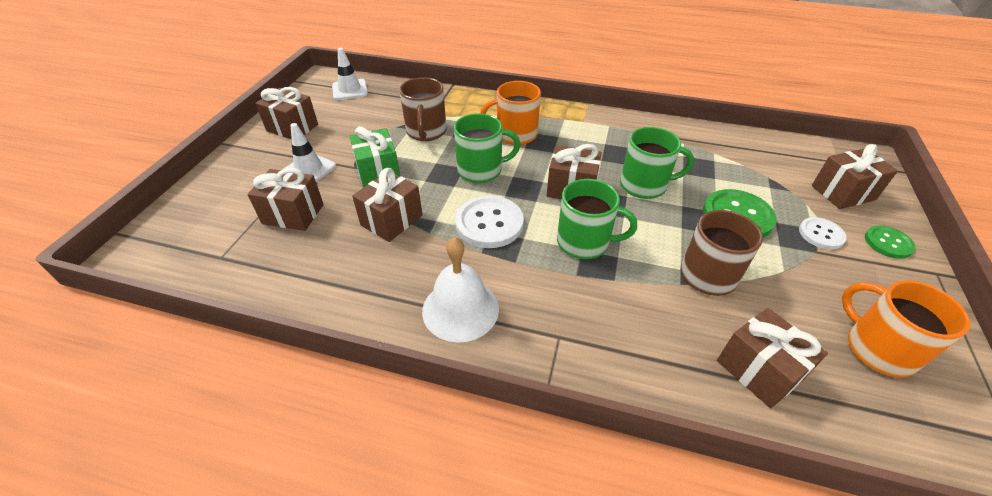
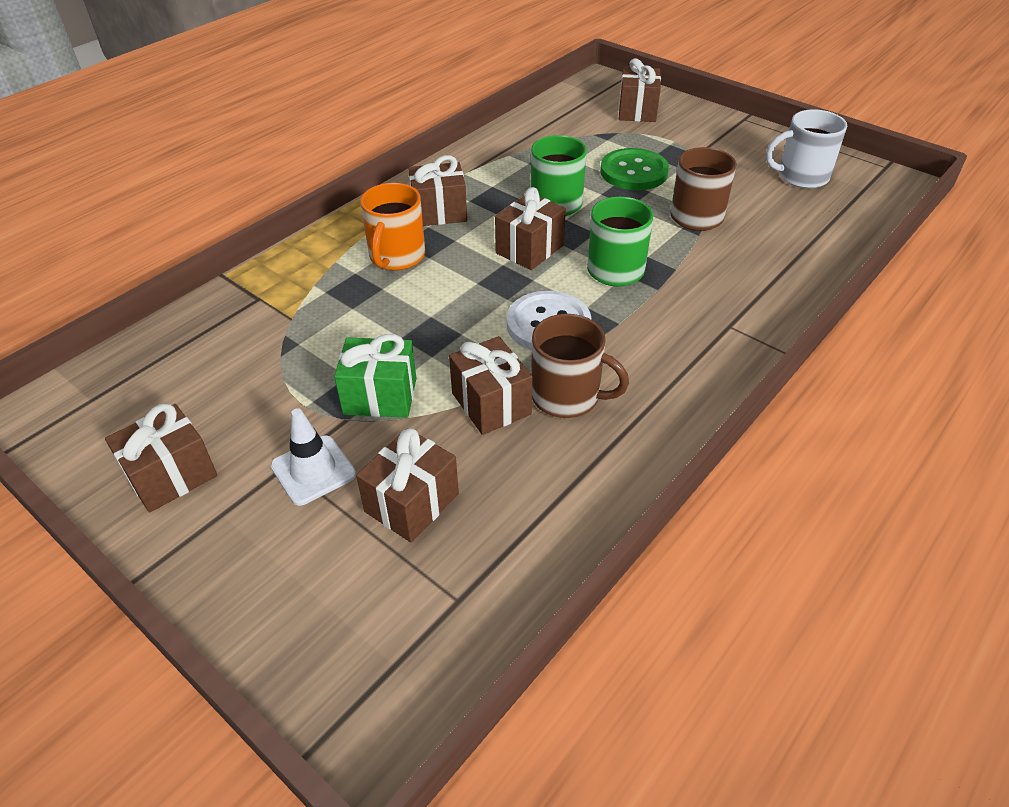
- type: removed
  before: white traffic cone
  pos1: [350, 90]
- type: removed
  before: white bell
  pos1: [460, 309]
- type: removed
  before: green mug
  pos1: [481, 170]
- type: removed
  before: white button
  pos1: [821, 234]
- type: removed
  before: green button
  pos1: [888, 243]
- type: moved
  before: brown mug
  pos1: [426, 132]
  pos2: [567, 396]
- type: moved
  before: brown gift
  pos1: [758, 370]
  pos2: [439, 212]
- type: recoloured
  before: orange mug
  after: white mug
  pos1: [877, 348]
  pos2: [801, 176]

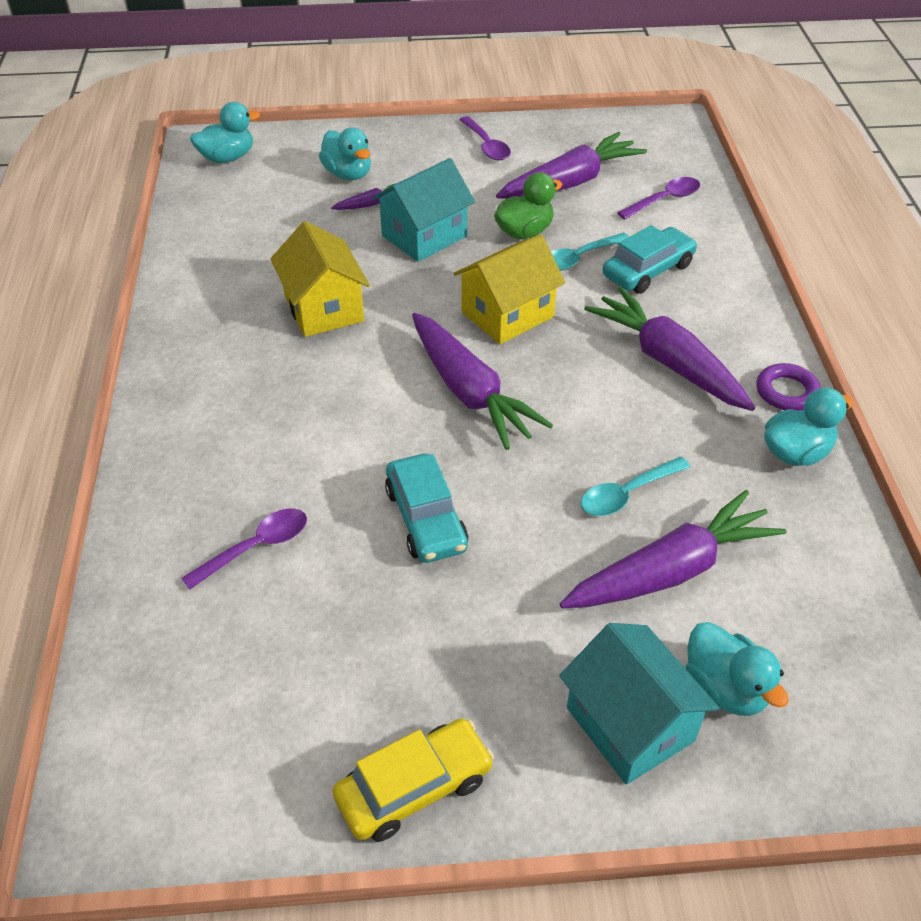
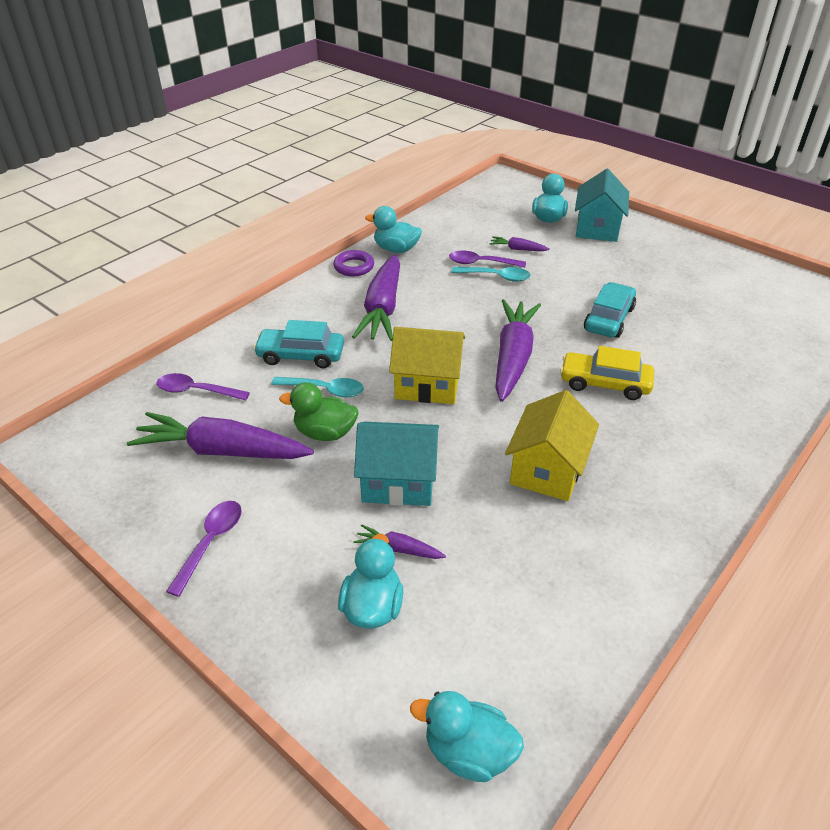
- type: moved
  before: purple spoon
  pos1: [256, 547]
  pos2: [481, 263]
- type: moved
  before: yellow car
  pos1: [414, 788]
  pos2: [604, 383]
- type: resized
  before: purple carrot
  pos1: [671, 570]
  pos2: [517, 249]
  scale: 0.45

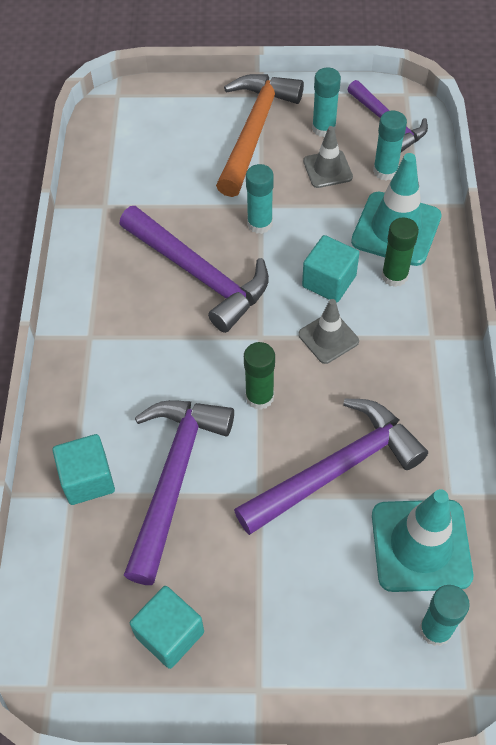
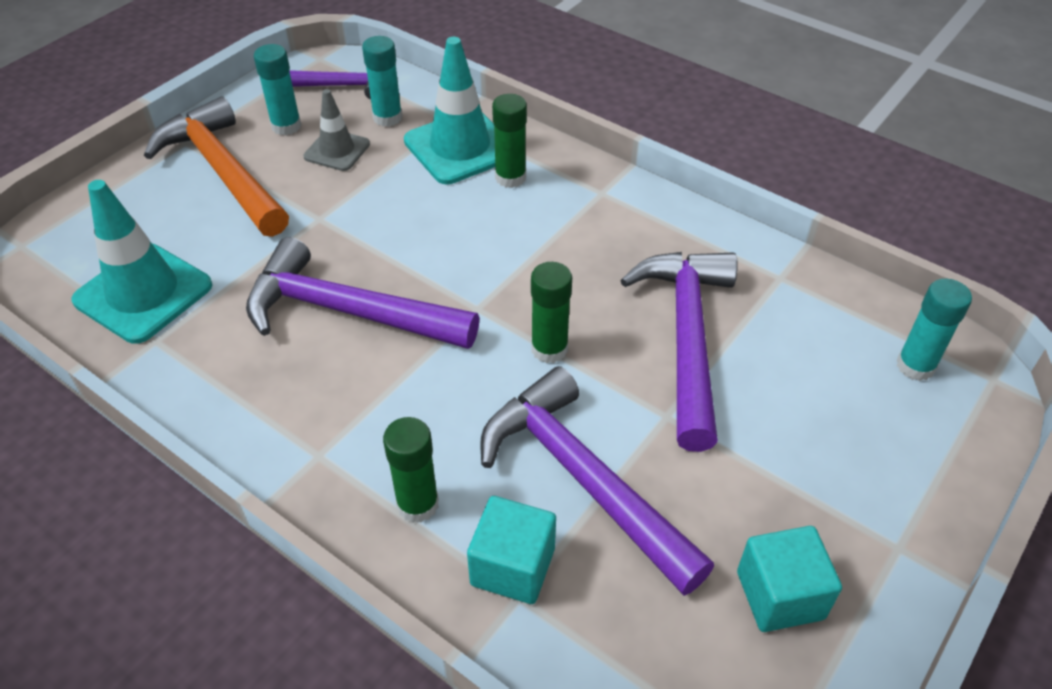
- type: removed
  before: turquoise glue stick
  pos1: [260, 223]
- type: removed
  before: grey traffic cone
  pos1: [328, 338]
- type: removed
  before: turquoise cube
  pos1: [329, 281]
- type: added
  after: green glue stick
  pos2: [417, 504]
- type: moved
  before: turquoise traffic cone
  pos1: [421, 545]
  pos2: [143, 293]
- type: turned
  before: purple hammer
  pos1: [199, 275]
  pos2: [347, 311]
  turn: -150

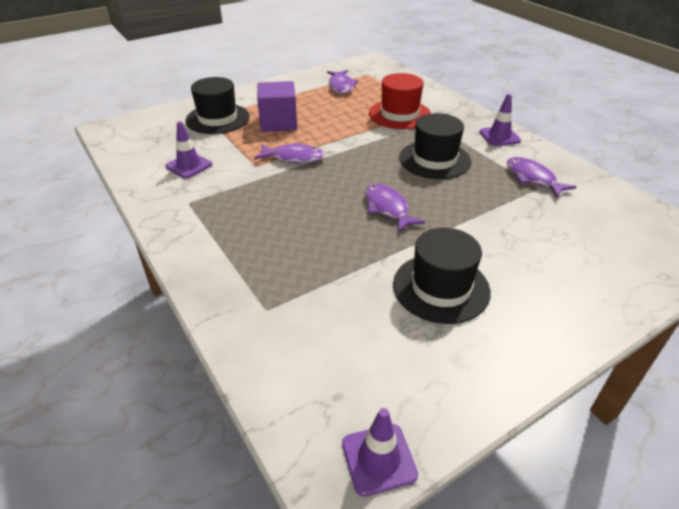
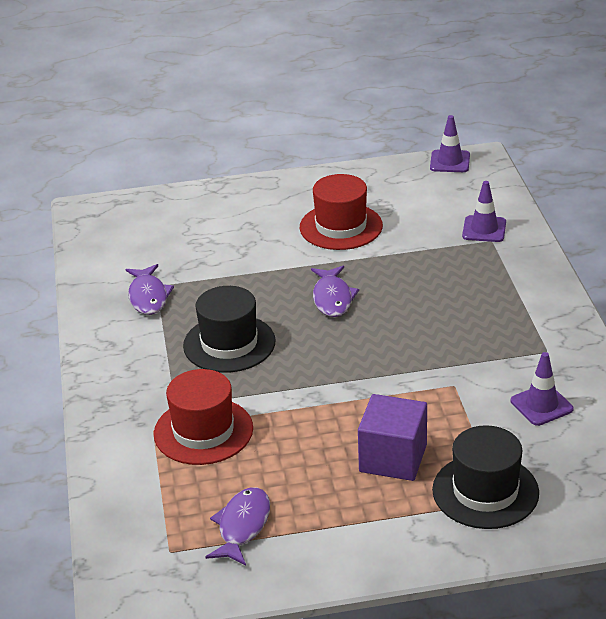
- type: removed
  before: purple fish
  pos1: [293, 158]
- type: moved
  before: purple traffic cone
  pos1: [499, 136]
  pos2: [484, 229]
- type: recoloured
  before: black hat
  after: red hat
  pos1: [441, 288]
  pos2: [341, 227]

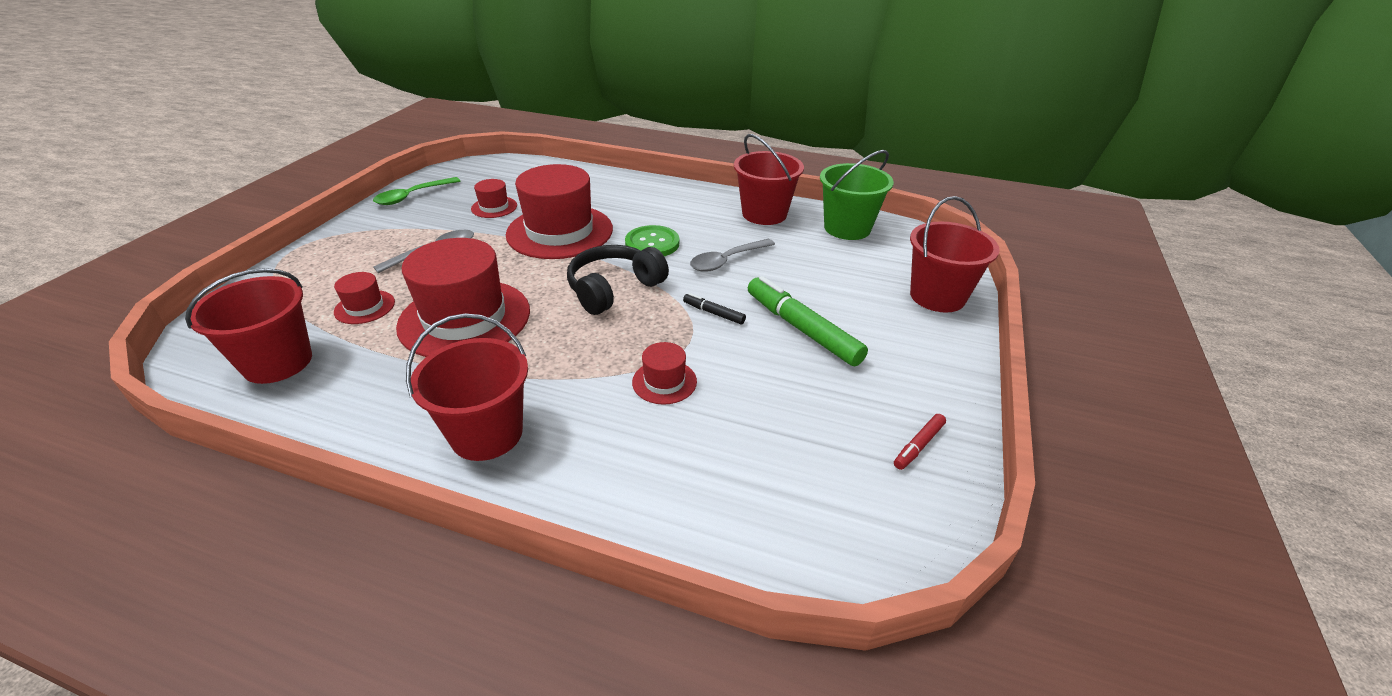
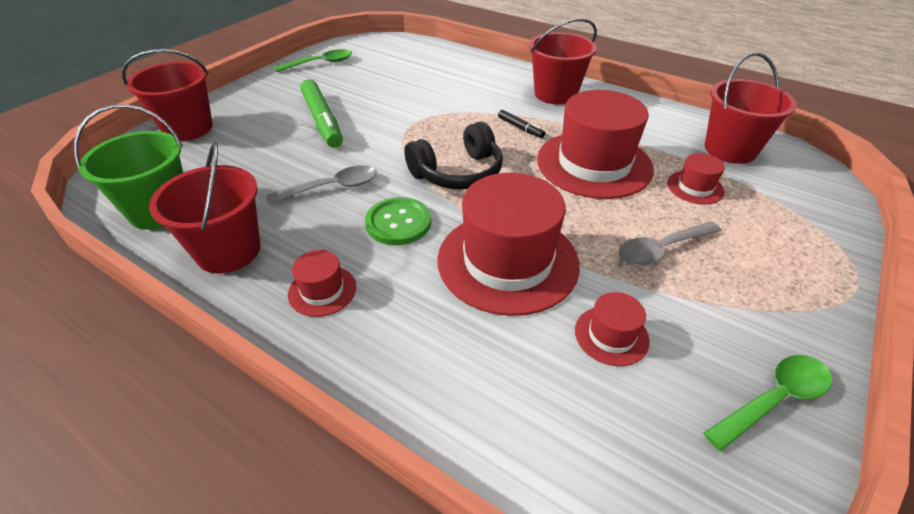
- type: moved
  before: red hat
  pos1: [664, 382]
  pos2: [322, 290]
- type: moved
  before: black marker
  pos1: [713, 313]
  pos2: [520, 128]
- type: replaced
  before: red marker
  after: green spoon
  pos1: [918, 446]
  pos2: [320, 63]

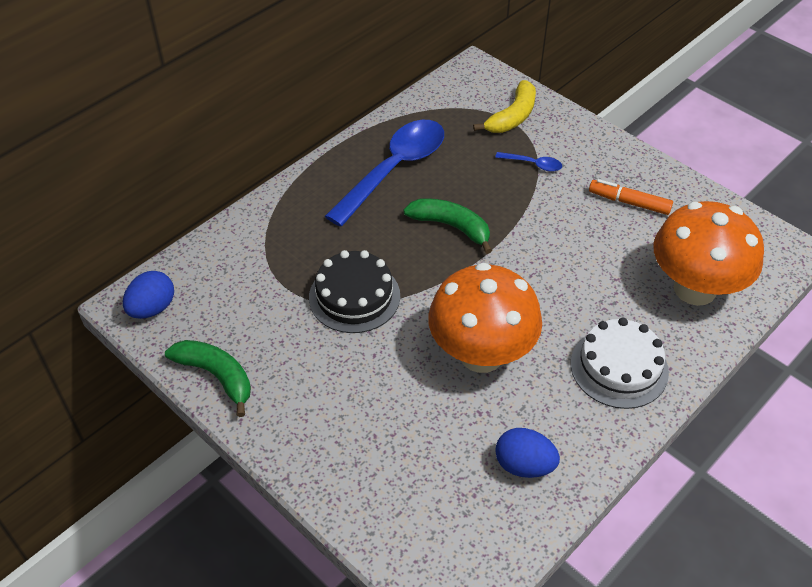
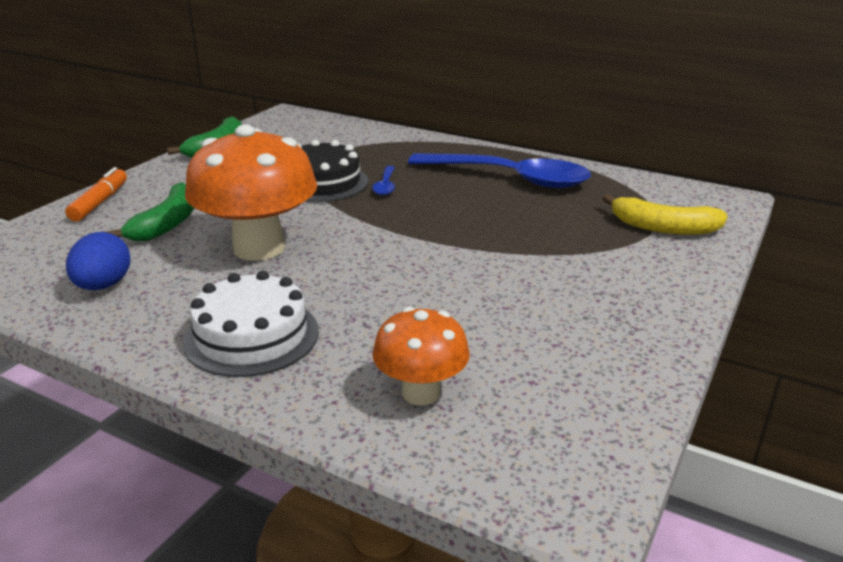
- type: removed
  before: blue egg
  pos1: [152, 308]
- type: moved
  before: green banana
  pos1: [451, 227]
  pos2: [167, 224]
- type: moved
  before: blue spoon
  pos1: [533, 164]
  pos2: [385, 186]
- type: moved
  before: orange marker
  pos1: [629, 202]
  pos2: [100, 202]
- type: resized
  before: orange mushroom
  pos1: [694, 289]
  pos2: [421, 392]
  scale: 0.56

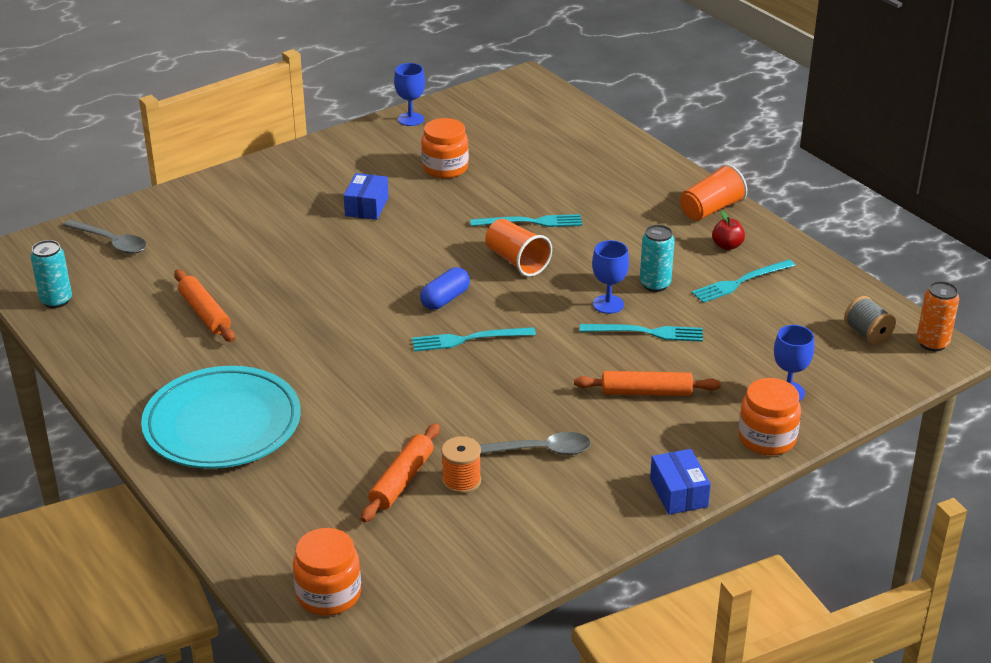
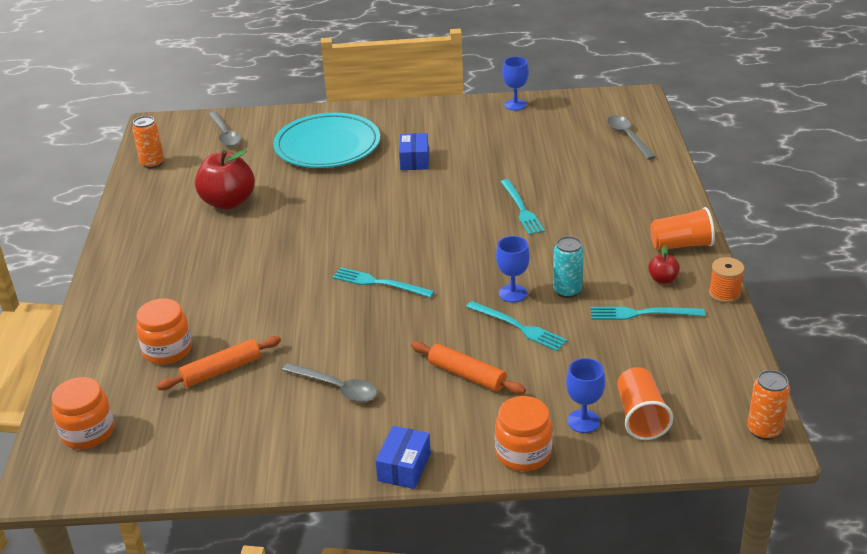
- type: removed
  before: blue capsule
  pos1: [445, 299]
- type: removed
  before: grey spool
  pos1: [867, 334]
- type: added
  after: grey spoon
  pos2: [628, 137]
- type: moved
  before: turquoise plate
  pos1: [222, 424]
  pos2: [327, 146]
- type: moved
  before: orange jar
  pos1: [445, 168]
  pos2: [167, 350]
- type: moved
  before: orange spool
  pos1: [461, 481]
  pos2: [724, 293]
- type: moved
  before: orange cup
  pos1: [516, 261]
  pos2: [640, 417]
- type: replaced
  before: orange rolling pin
  after: red apple
  pos1: [204, 313]
  pos2: [228, 202]
- type: recoloured
  before: turquoise can
  after: orange can
  pos1: [56, 300]
  pos2: [152, 163]
- type: turned
  before: blue box
  pos1: [366, 206]
  pos2: [414, 160]
  turn: -45
- type: turned
  before: turquoise fork
  pos1: [530, 222]
  pos2: [521, 209]
  turn: 45

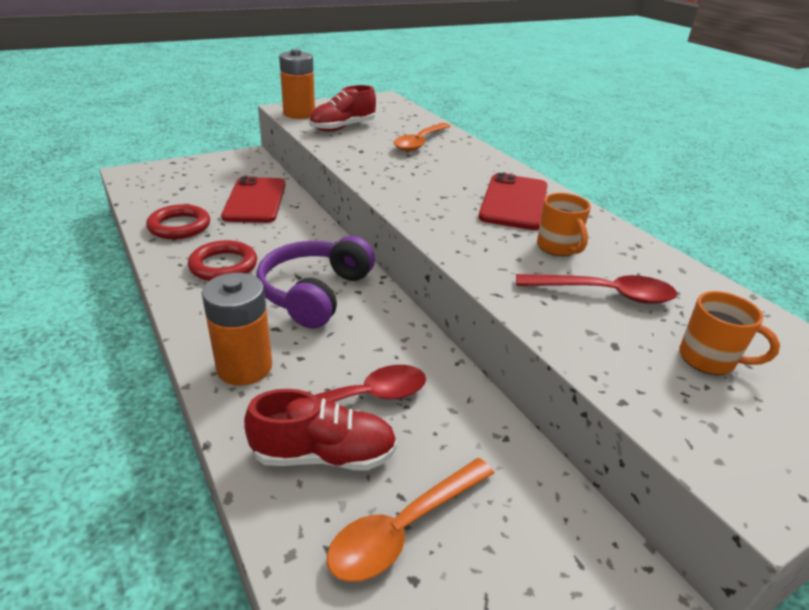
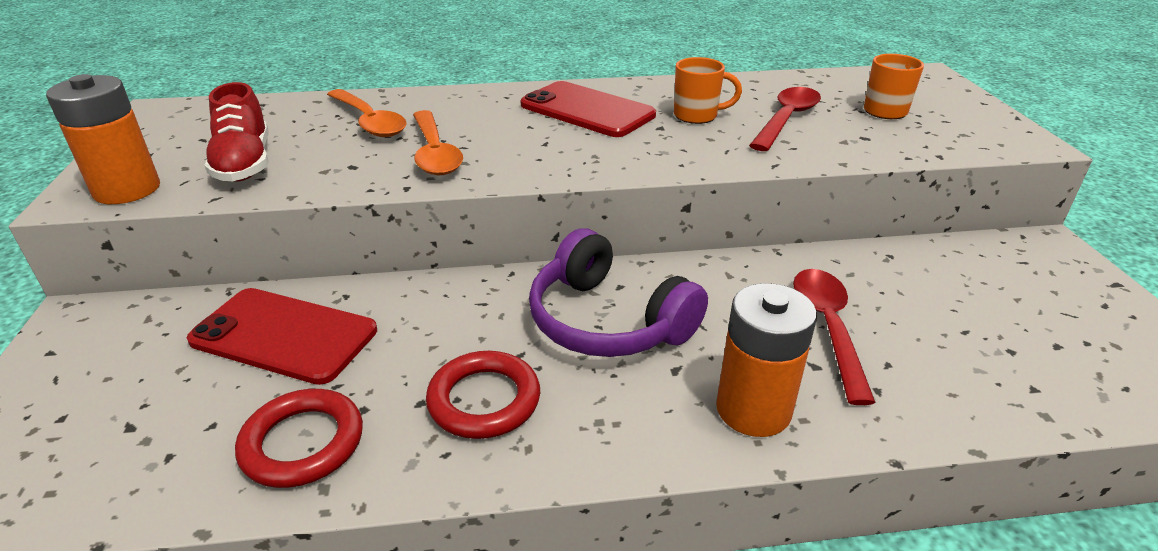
- type: removed
  before: red shoe
  pos1: [324, 455]
- type: moved
  before: orange spoon
  pos1: [404, 527]
  pos2: [434, 152]

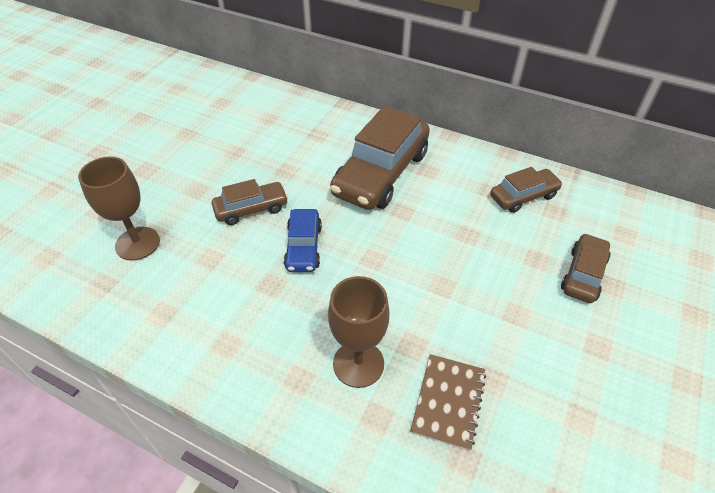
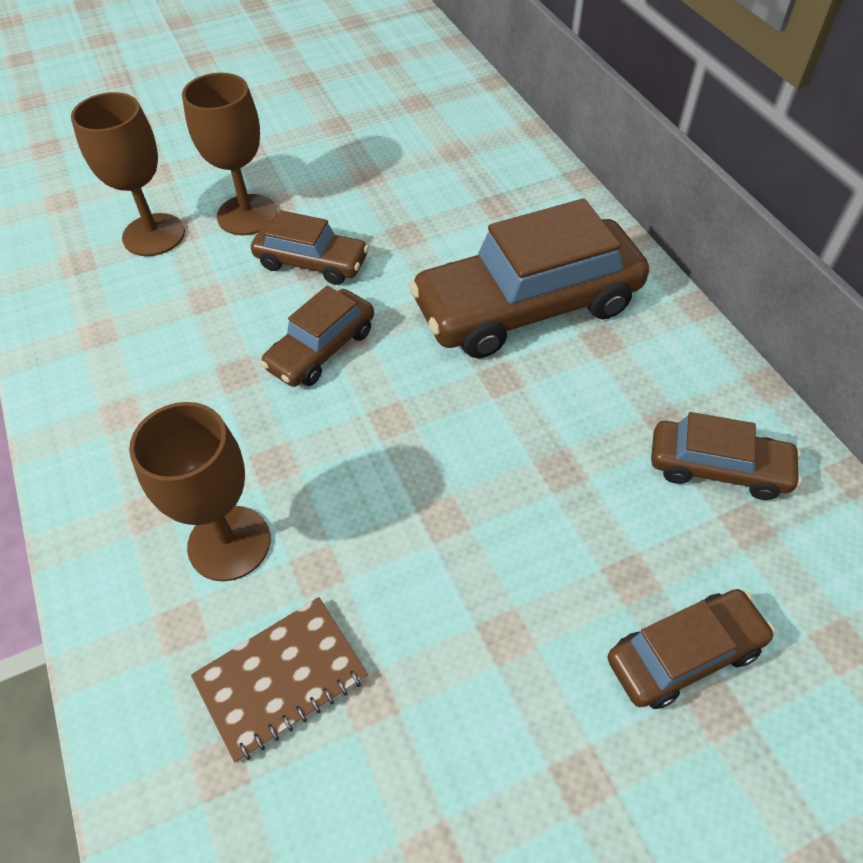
- type: added
  after: brown goblet
  pos2: [247, 215]
- type: recoloured
  before: blue car
  after: brown car
  pos1: [303, 247]
  pos2: [321, 349]

